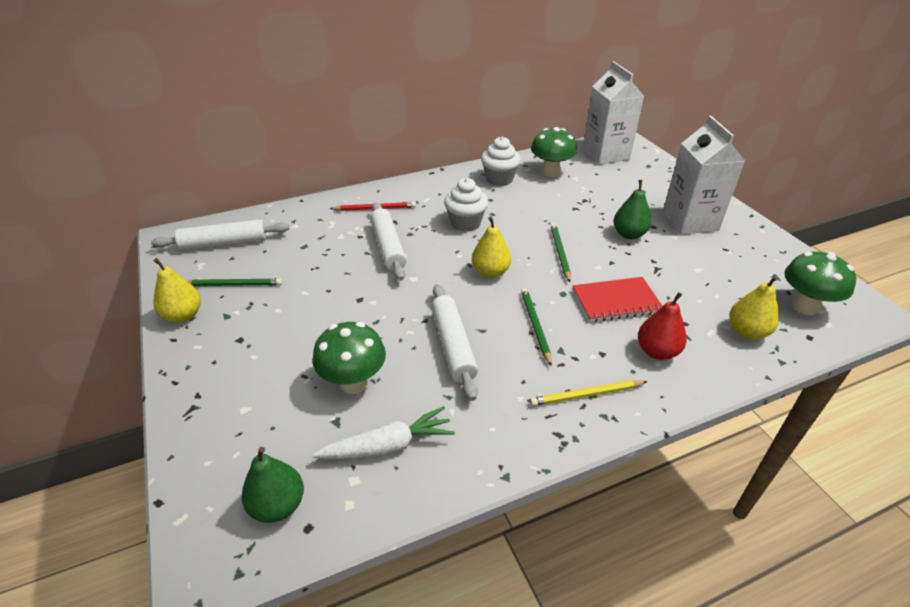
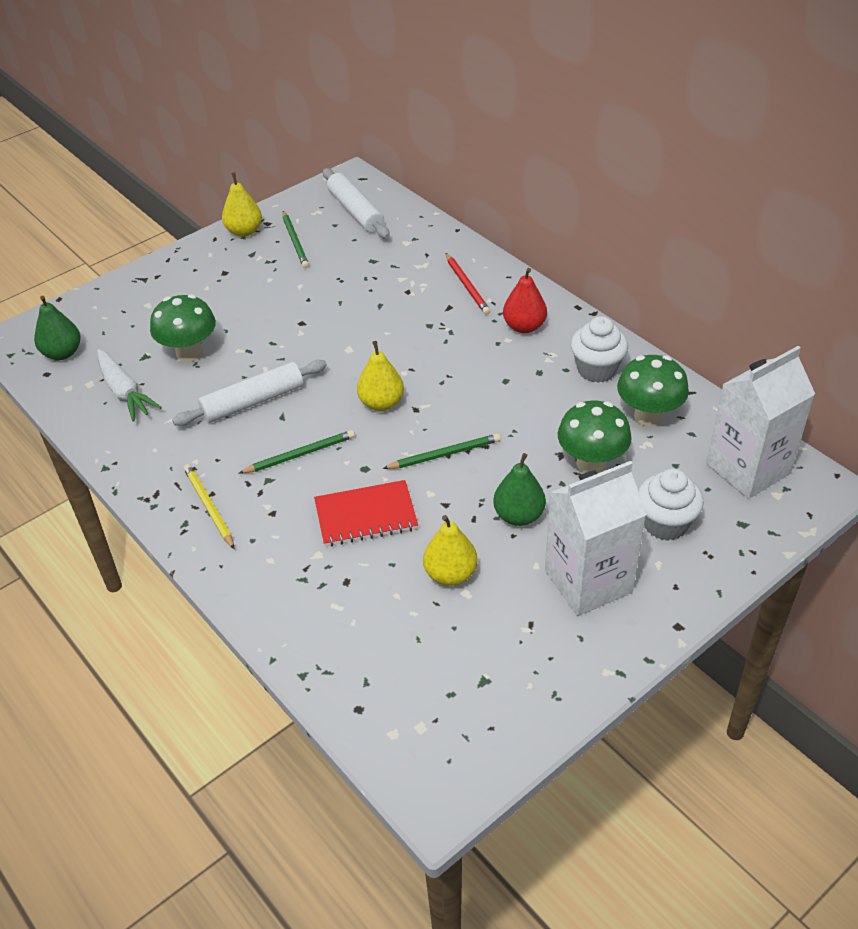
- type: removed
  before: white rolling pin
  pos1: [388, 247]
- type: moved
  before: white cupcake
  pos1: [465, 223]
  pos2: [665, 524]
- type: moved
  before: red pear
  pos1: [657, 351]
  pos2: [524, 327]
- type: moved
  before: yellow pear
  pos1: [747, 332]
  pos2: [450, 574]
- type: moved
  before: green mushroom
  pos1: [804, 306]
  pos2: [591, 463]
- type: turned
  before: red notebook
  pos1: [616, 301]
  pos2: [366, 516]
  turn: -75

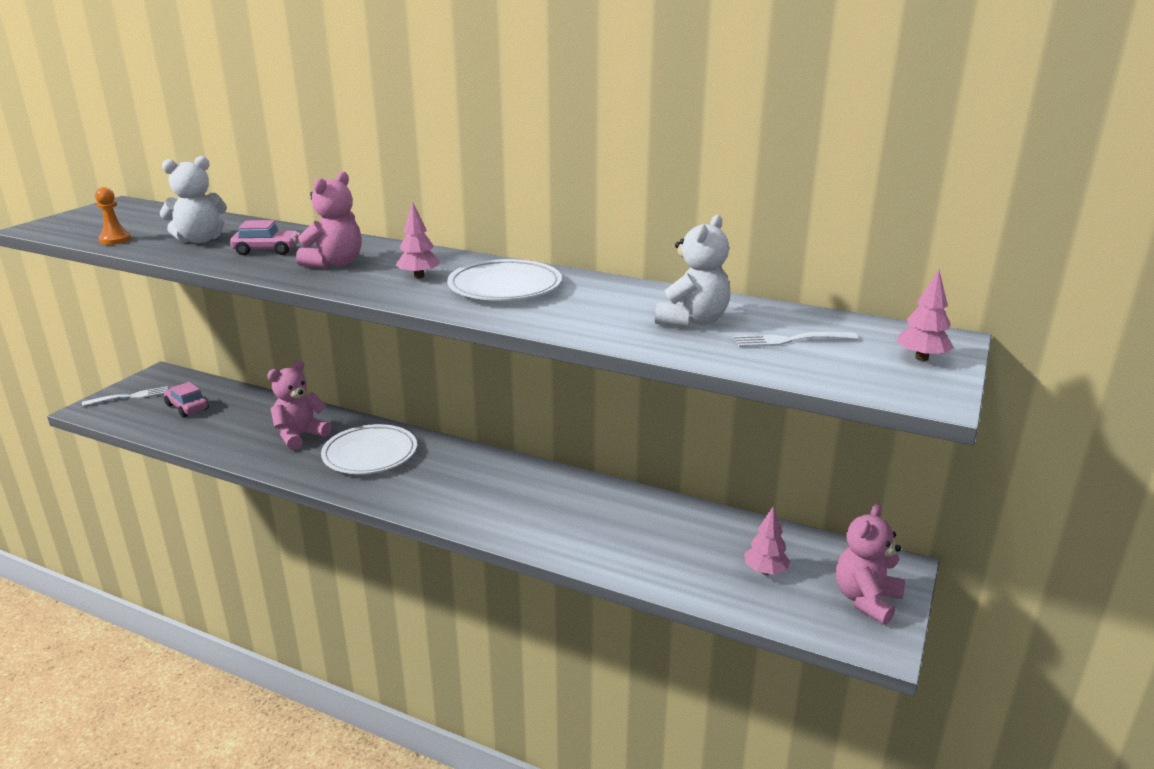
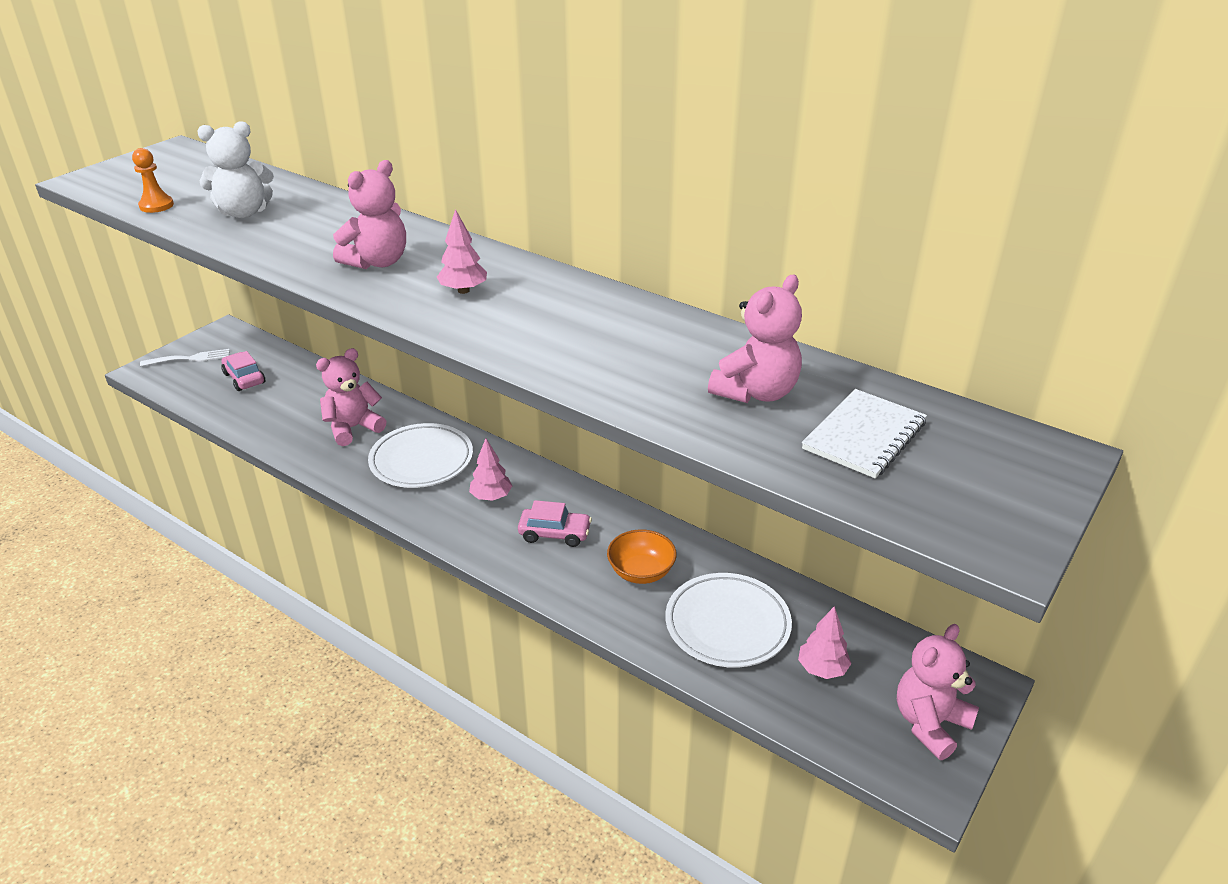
- type: added
  after: orange bowl
  pos2: [641, 572]
- type: moved
  before: pink car
  pos1: [267, 250]
  pos2: [555, 533]
- type: moved
  before: white plate
  pos1: [505, 287]
  pos2: [727, 624]
- type: moved
  before: pink tree
  pos1: [921, 358]
  pos2: [491, 497]
- type: replaced
  before: white fork
  after: white notebook
  pos1: [790, 340]
  pos2: [864, 436]
- type: recoloured
  before: white teddy bear
  after: pink teddy bear
  pos1: [692, 321]
  pos2: [756, 392]

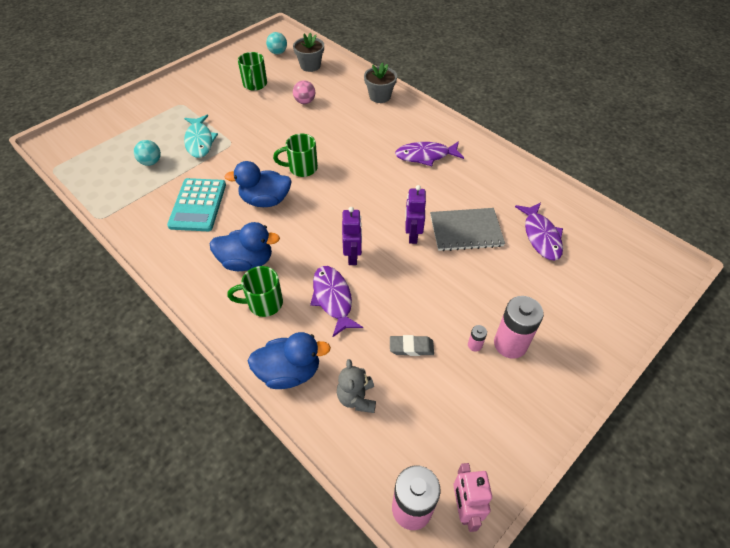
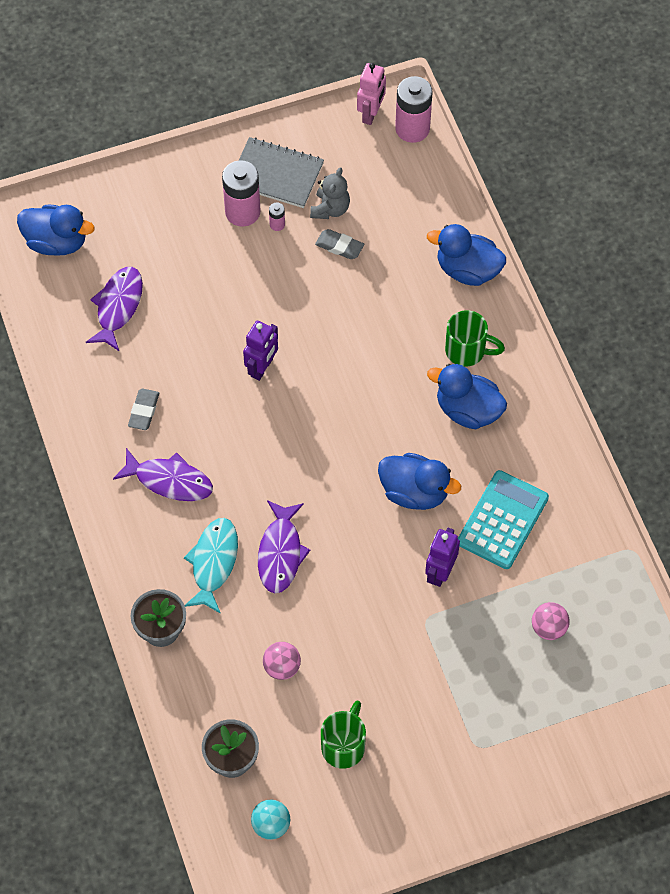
- type: removed
  before: green mug
  pos1: [301, 168]
- type: added
  after: blue duck
  pos2: [56, 242]
- type: added
  after: grey eraser
  pos2: [144, 411]
- type: moved
  before: turquoise fish
  pos1: [199, 141]
  pos2: [213, 563]
- type: moved
  before: purple fish
  pos1: [333, 299]
  pos2: [280, 553]
- type: moved
  before: grey teddy bear
  pos1: [357, 398]
  pos2: [330, 209]
- type: moved
  before: purple robot
  pos1: [352, 256]
  pos2: [440, 572]
- type: moved
  before: grey notebook
  pos1: [466, 231]
  pos2: [276, 174]
- type: recoloured
  before: turquoise ball
  after: pink ball
  pos1: [151, 162]
  pos2: [548, 628]

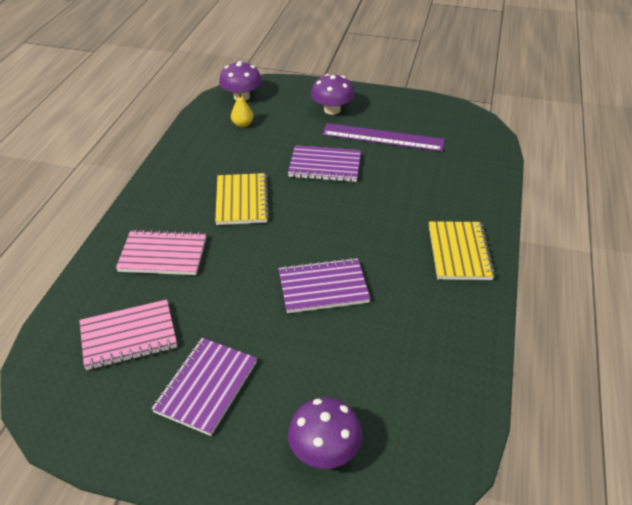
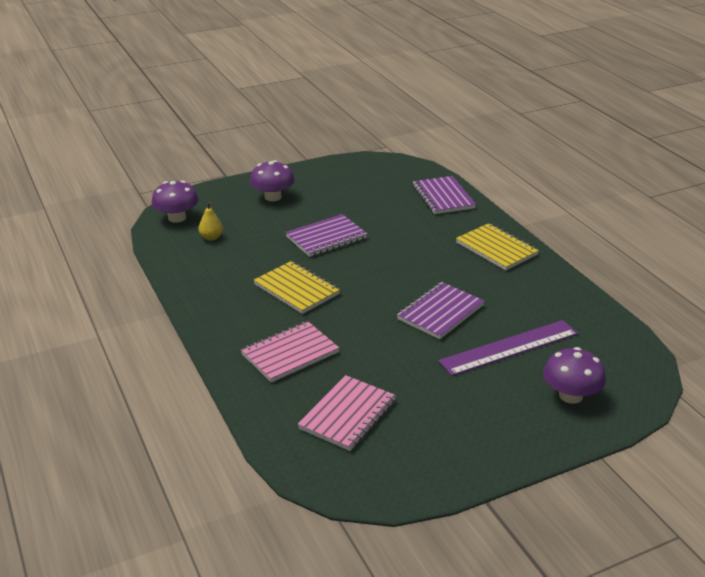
- type: moved
  before: purple notebook
  pos1: [206, 387]
  pos2: [443, 197]
- type: moved
  before: purple ruler
  pos1: [383, 137]
  pos2: [509, 347]

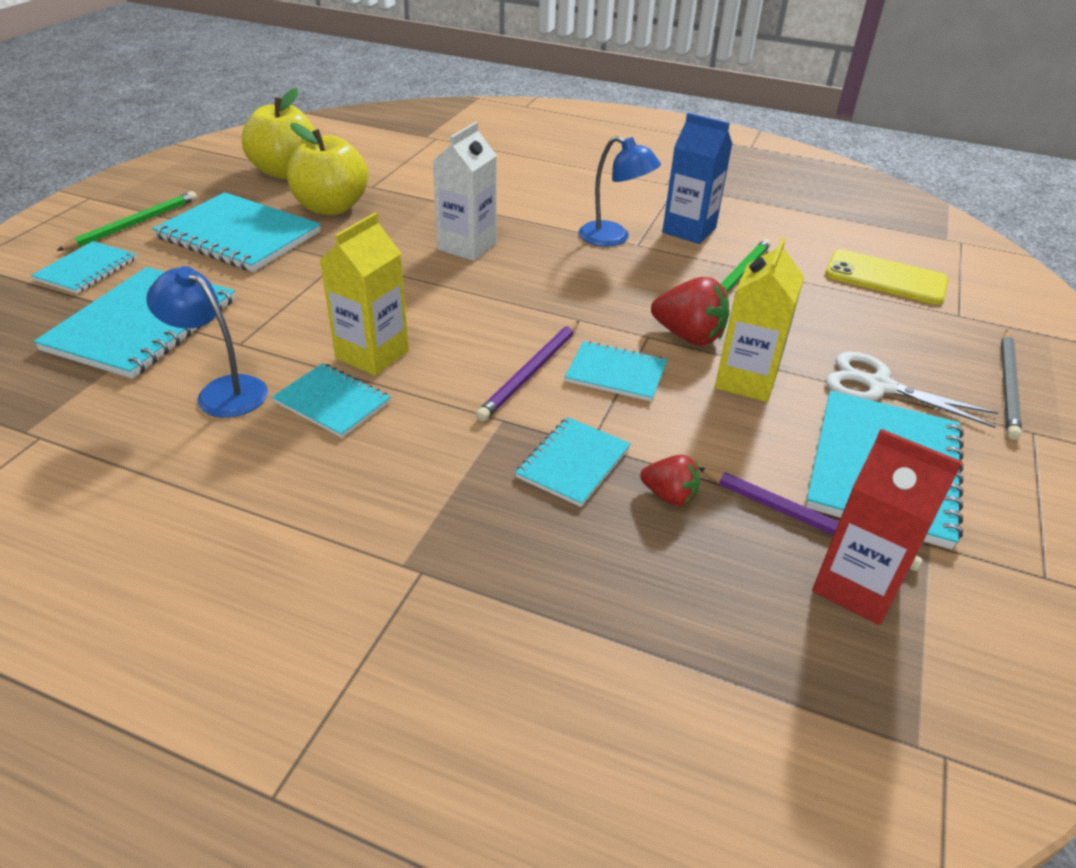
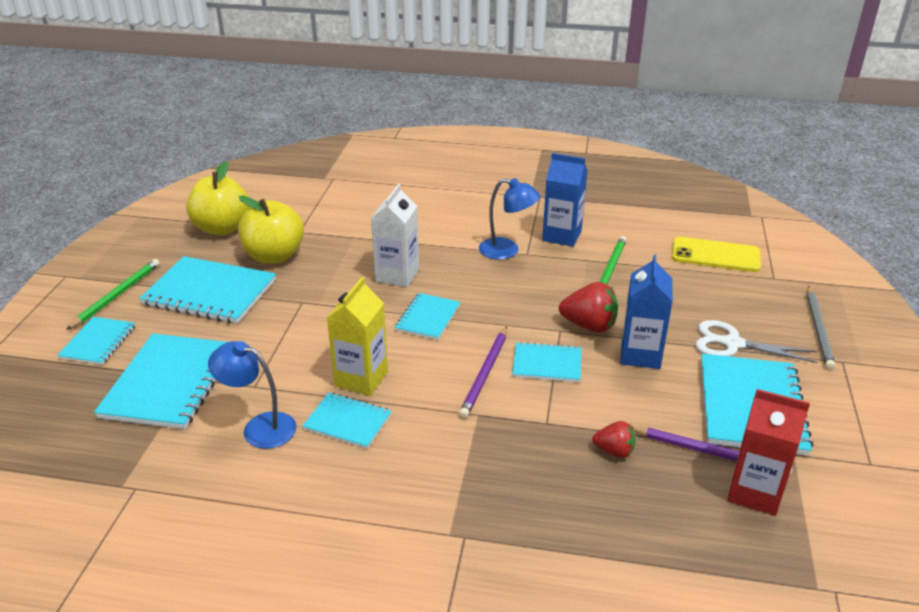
- type: moved
  before: turquoise notebook
  pos1: [573, 463]
  pos2: [428, 318]
- type: recoloured
  before: yellow carton
  after: blue carton
  pos1: [746, 380]
  pos2: [640, 354]

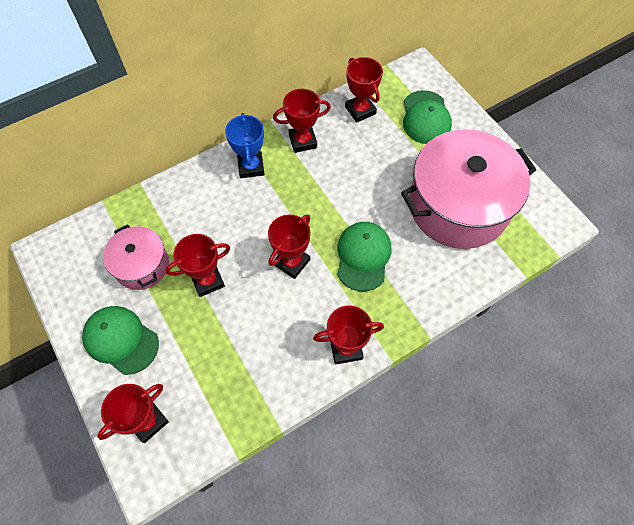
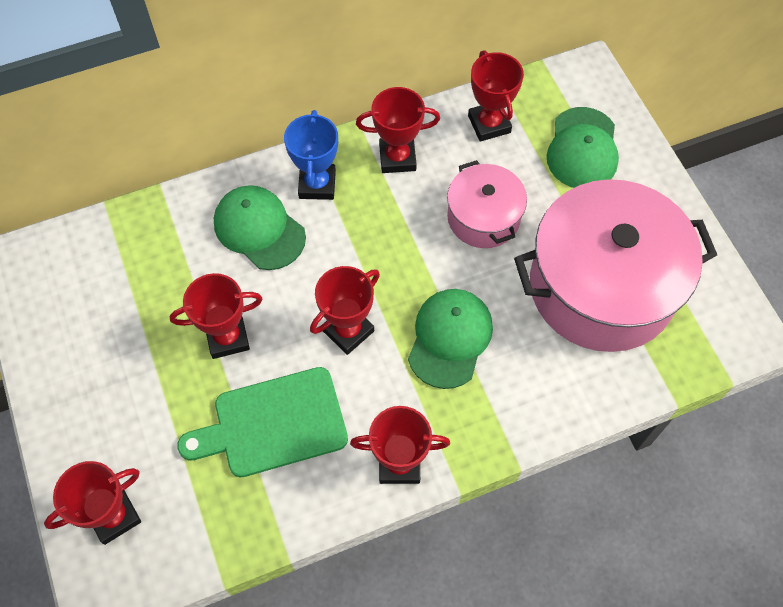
- type: added
  after: green cutting board
  pos2: [273, 423]
- type: moved
  before: green cap
  pos1: [121, 340]
  pos2: [259, 229]
- type: moved
  before: pink pot
  pos1: [142, 265]
  pos2: [483, 217]

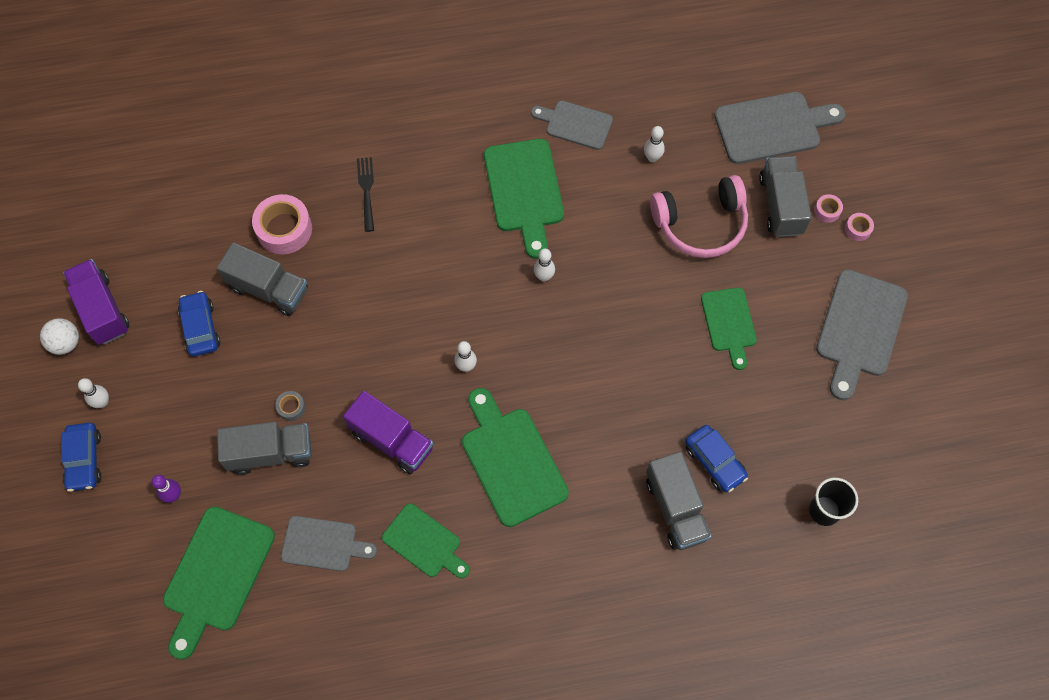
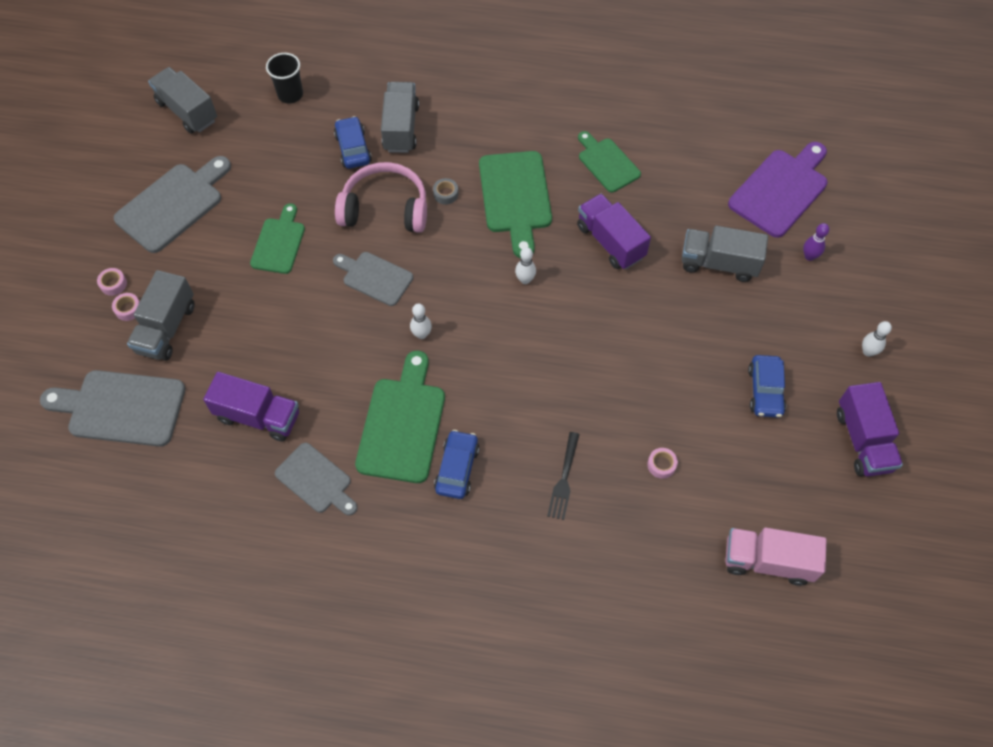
- type: removed
  before: white ball
  pos1: [66, 343]
- type: added
  after: pink truck
  pos2: [767, 561]
- type: moved
  before: blue car
  pos1: [84, 460]
  pos2: [457, 468]
- type: moved
  before: grey truck
  pos1: [268, 289]
  pos2: [187, 111]
- type: moved
  before: grey tape
  pos1: [291, 407]
  pos2: [446, 194]
- type: moved
  before: grey cutting board
  pos1: [323, 544]
  pos2: [375, 277]
- type: moved
  before: pink headphones
  pos1: [700, 224]
  pos2: [385, 208]
- type: replaced
  before: white bowling pin
  after: purple truck
  pos1: [652, 157]
  pos2: [258, 416]
- type: recoloured
  before: green cutting board
  after: purple cutting board
  pos1: [216, 575]
  pos2: [781, 190]
- type: resized
  before: pink tape
  pos1: [284, 229]
  pos2: [661, 465]
  scale: 0.47

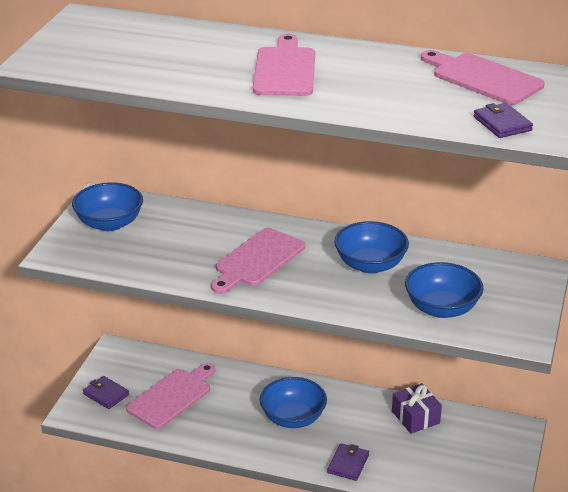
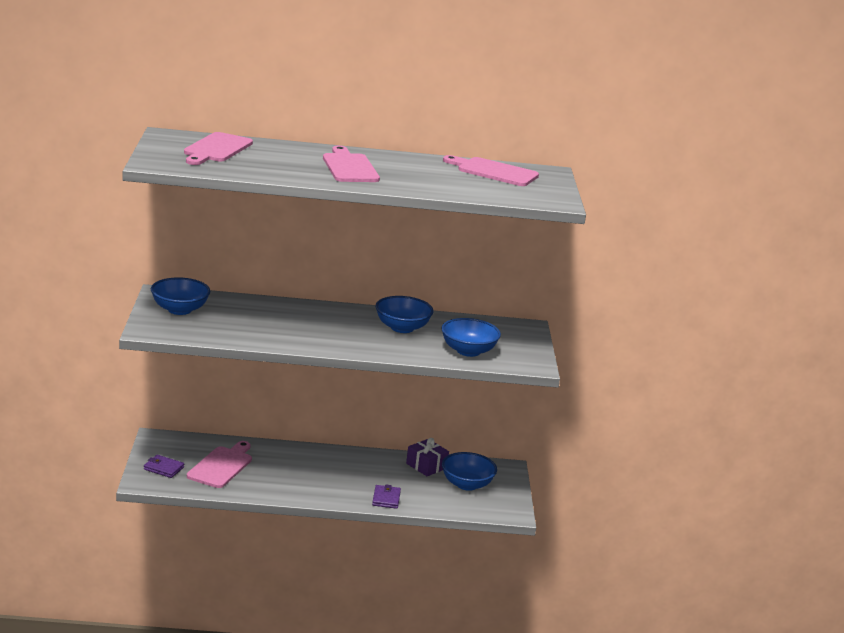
- type: removed
  before: purple wallet
  pos1: [502, 124]
- type: moved
  before: pink cutting board
  pos1: [257, 260]
  pos2: [216, 149]
- type: moved
  before: blue bowl
  pos1: [293, 418]
  pos2: [467, 484]

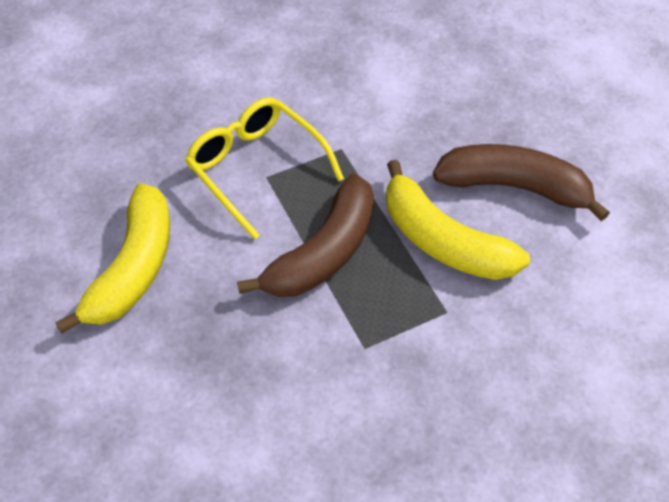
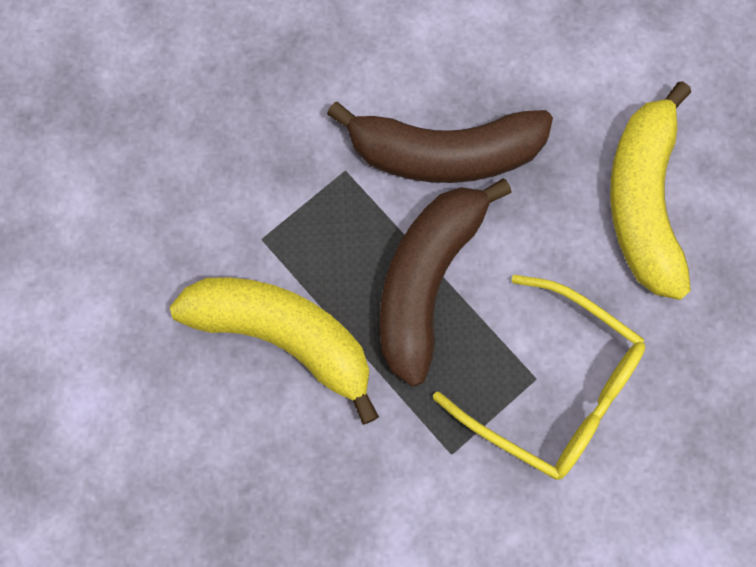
- type: moved
  before: brown banana
  pos1: [515, 187]
  pos2: [444, 153]

